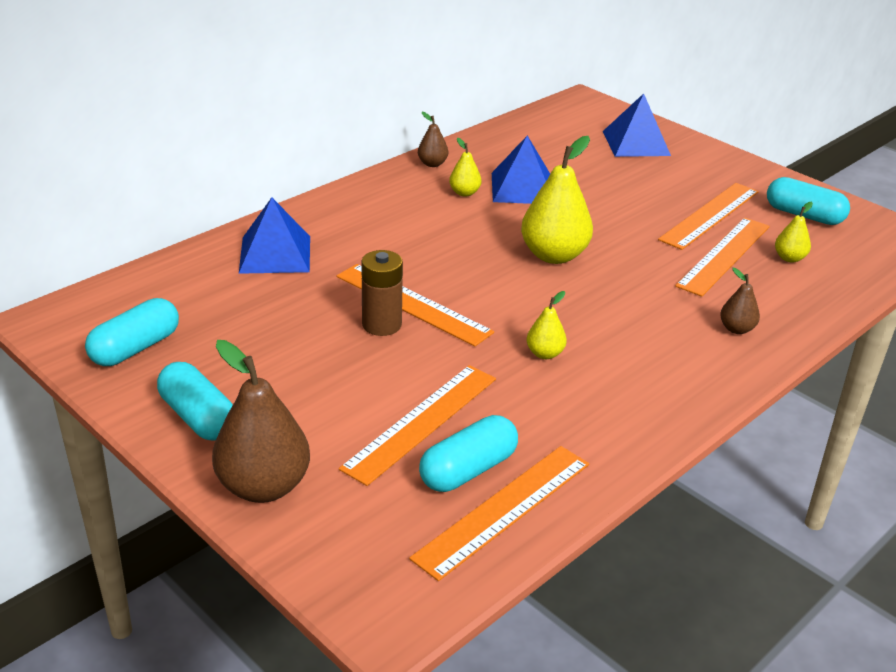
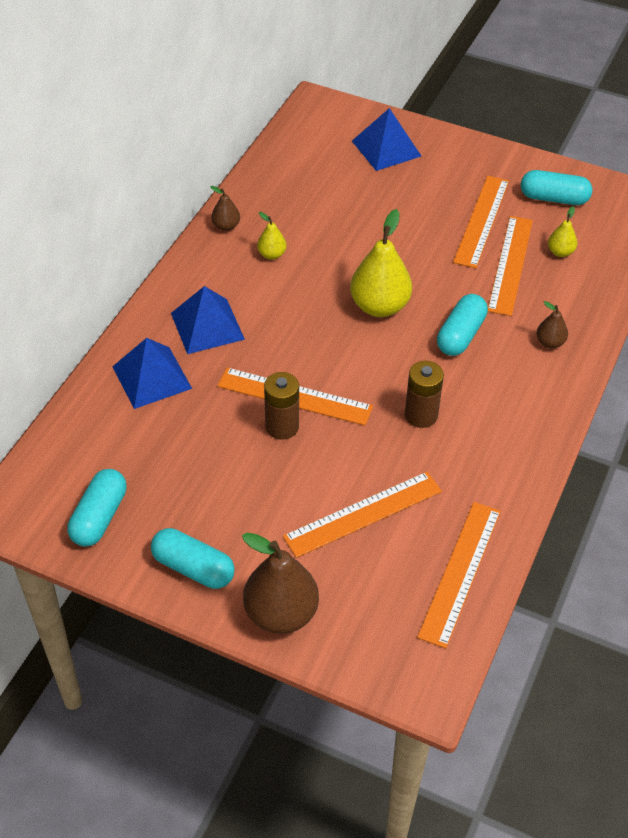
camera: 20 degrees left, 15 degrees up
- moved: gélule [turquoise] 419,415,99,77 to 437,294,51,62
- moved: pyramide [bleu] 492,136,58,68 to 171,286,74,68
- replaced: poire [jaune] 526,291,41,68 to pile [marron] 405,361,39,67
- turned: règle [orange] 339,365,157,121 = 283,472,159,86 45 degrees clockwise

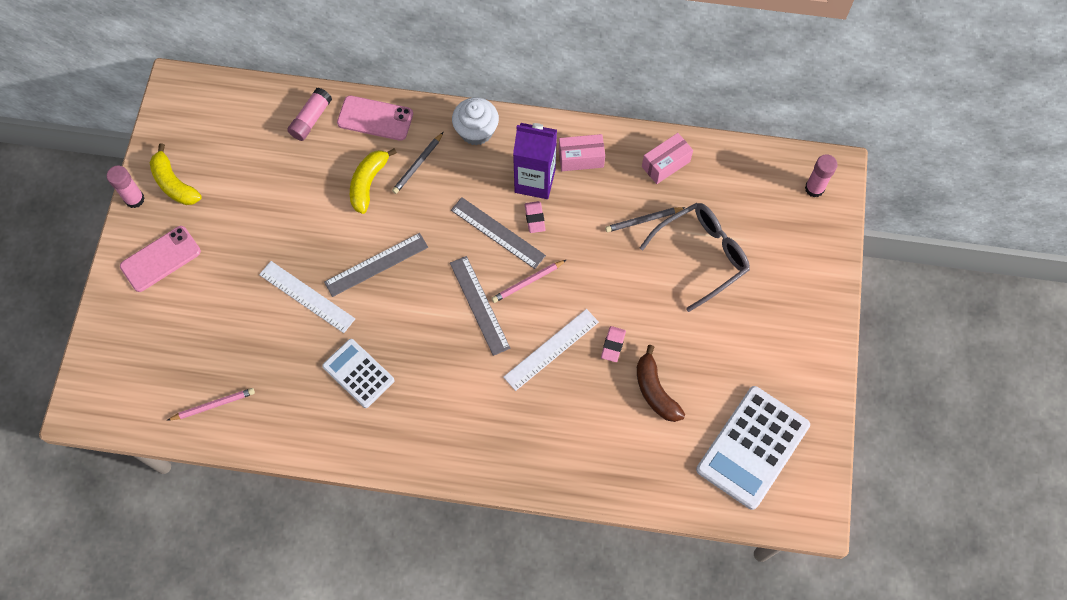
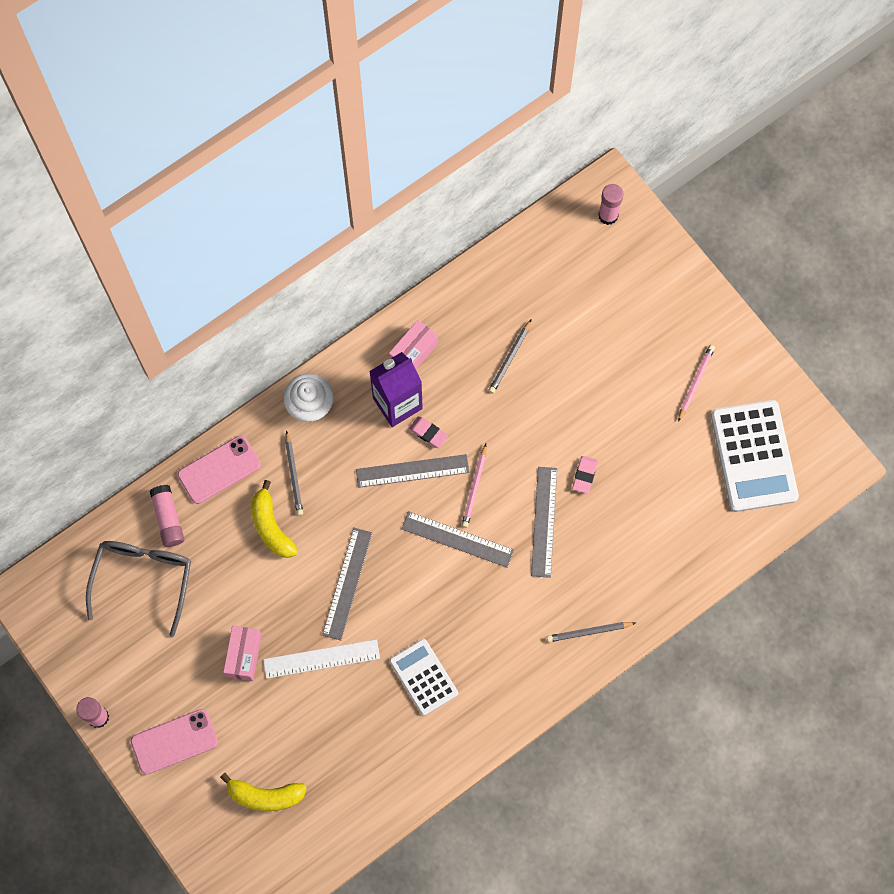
camera: 45 degrees left, 5 degrees up
- removed: banane [marron] 637,345,48,77
- added: crayon [gris] 546,622,89,20
- moved: banane [jaune] 150,143,52,62 to 220,773,87,38
- moved: crayon [rose] 167,388,88,33 to 678,345,37,77
- moved: lunettes [gris] 640,203,110,109 to 86,541,105,96
- moved: boîte [rose] 642,133,51,51 to 223,626,39,55
- recoloured: règle [blanc] 503,309,96,82 to règle [gris] 531,467,26,111
- turned: téléphone [rose] 120,226,81,66 = 131,709,87,65 60 degrees clockwise
- turned: calculatrice [blanc] 322,339,73,69 = 389,639,69,77 60 degrees clockwise
- turned: gomme [rose] 601,326,25,36 = 572,456,26,38 45 degrees clockwise

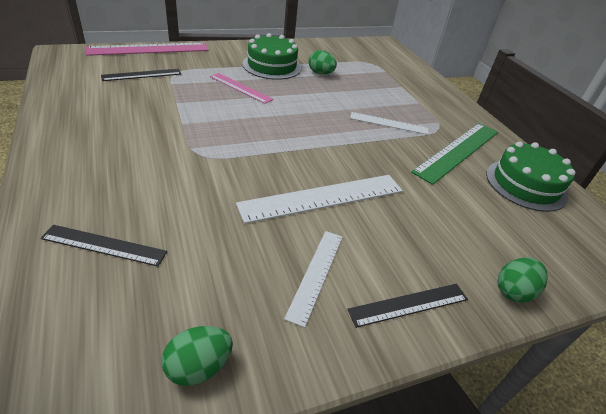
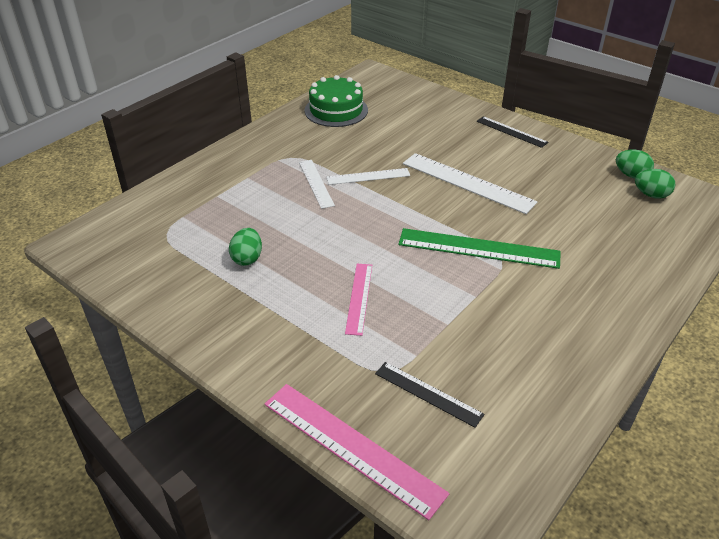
camera: 115 degrees left, 0 degrees up
- removed: règle [noir] 41,225,126,41
- removed: gâteau [vert] 243,33,58,47
- moved: règle [blanc] 284,231,59,97 to 327,168,83,17
- moved: règle [vert] 411,123,87,62 to 398,228,163,41
- moved: œuf [vert] 498,257,50,46 to 635,169,40,30

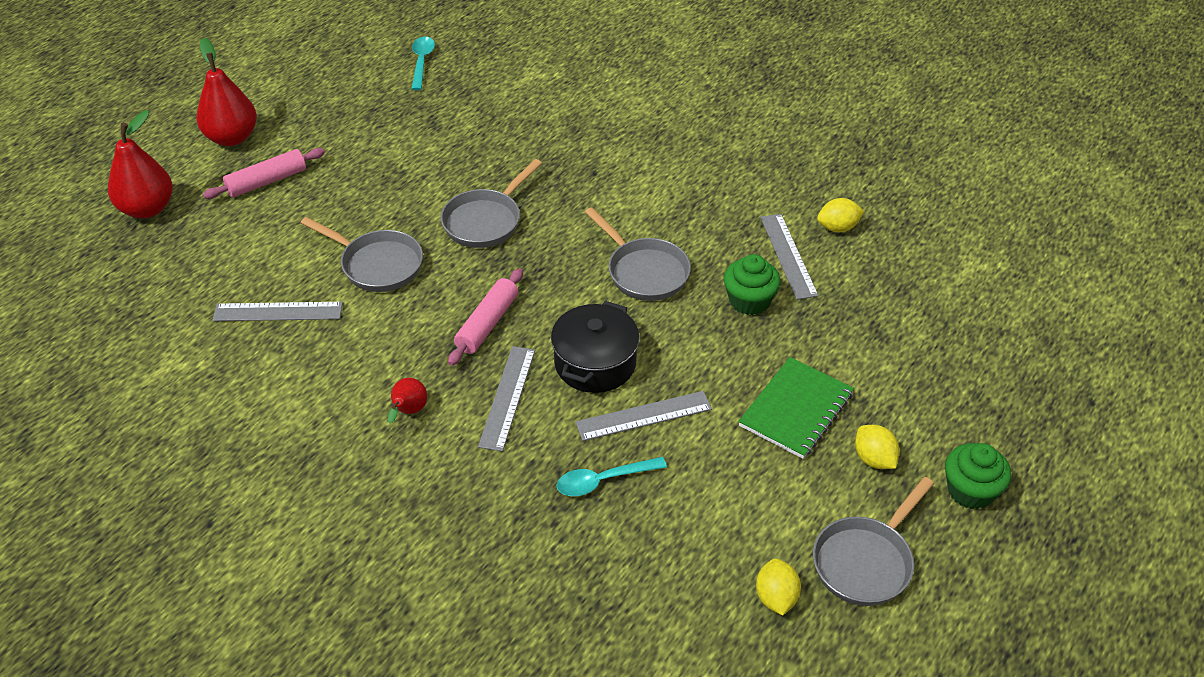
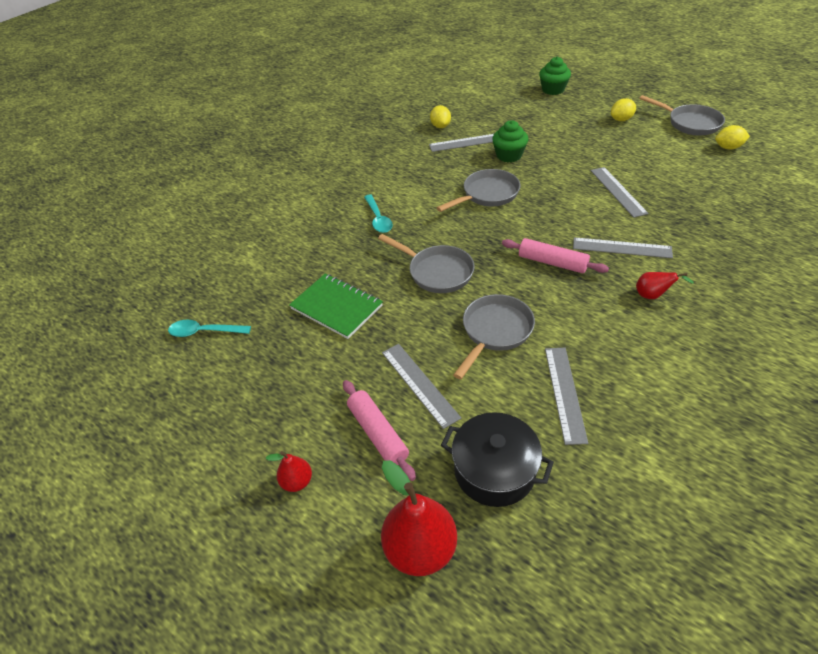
camera: 85 degrees left, 0 degrees up
- added: règle [gris] 382,344,79,85
- moved: marmite [noir] 551,301,89,92 to 441,412,113,95
- moved: cuillère [turquoise] 557,457,110,39 to 364,195,29,38
- moved: carnet [vert] 738,357,116,102 to 289,273,94,66
- moved: muffin [vert] 945,443,66,66 to 539,57,32,38
- resized: poire [rouge] 196,38,61,108 = 265,451,47,41 x0.51

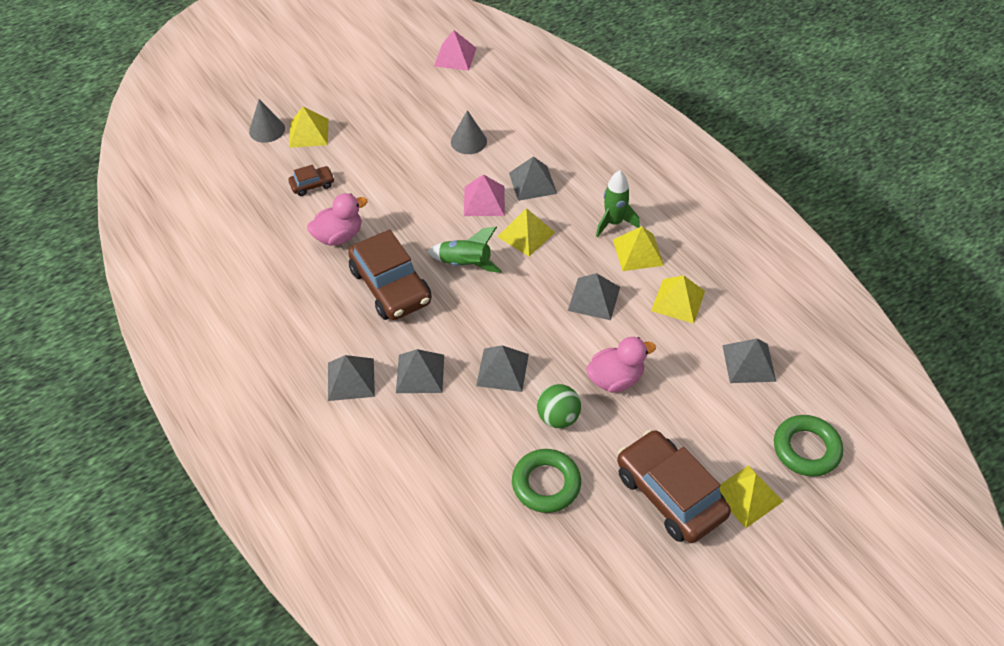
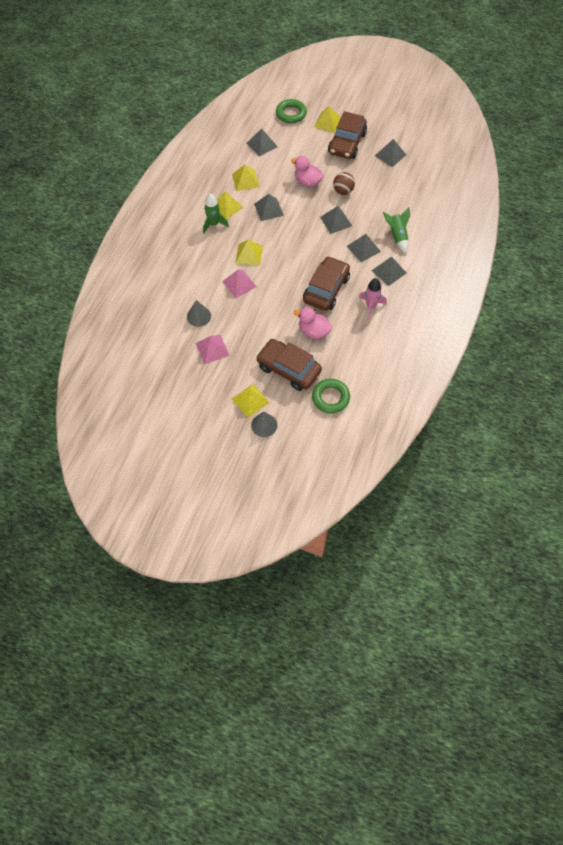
camera: 125 degrees left, 10 degrees up
- added: fusée [rose] 359,278,28,42
- moved: fusée [vert] 427,226,75,47 to 383,207,27,47
- moved: pyramide [rose] 434,30,42,41 to 196,335,34,29
- moved: pyramide [gris] 509,156,48,45 to 375,139,31,28
- moved: anneau [vert] 512,449,69,64 to 312,379,38,34
- recoloured: balle [vert] 537,384,44,44 to balle [marron] 333,172,22,23
- resized: voiture [marron] 288,165,46,31 = 256,339,66,52 x2.14

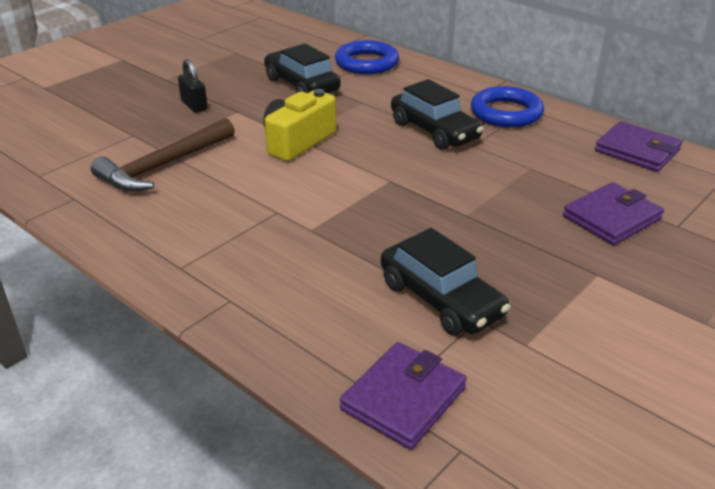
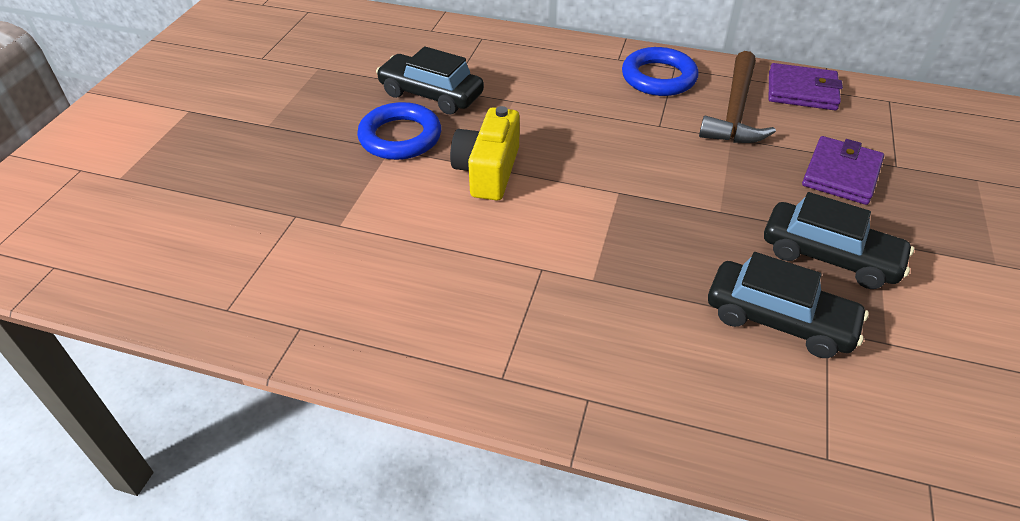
camera: 25 degrees left, 10 degrees up
- removed: cadenas [noir] 178,59,30,54
- removed: portefeuille [violet] 340,342,127,108
- moved: marteau [marron] 91,118,144,74 to 699,51,77,92
- moved: anneau [bleu] 335,40,64,34 to 357,102,84,58
- moved: voiture [noir] 391,79,93,71 to 764,192,150,97

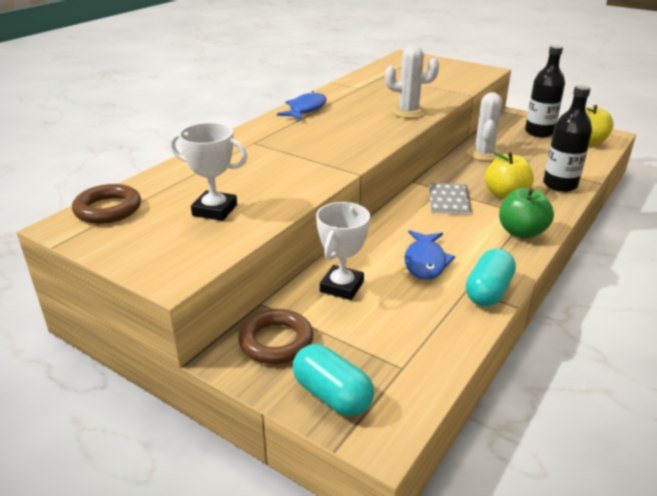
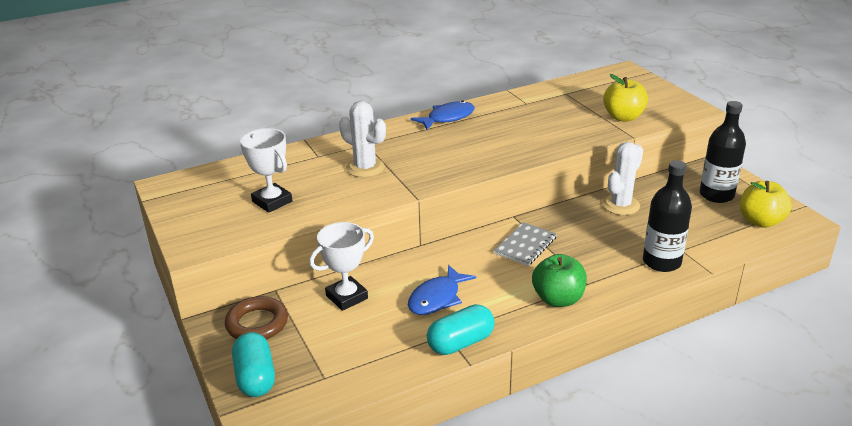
camera: 30 degrees right, 0 degrees up
- removed: anneau [marron] 72,184,69,40
- moved: cactus [blanc] 385,45,54,73 to 339,101,47,77
- moved: pomme [jaune] 485,152,49,47 to 603,74,45,48

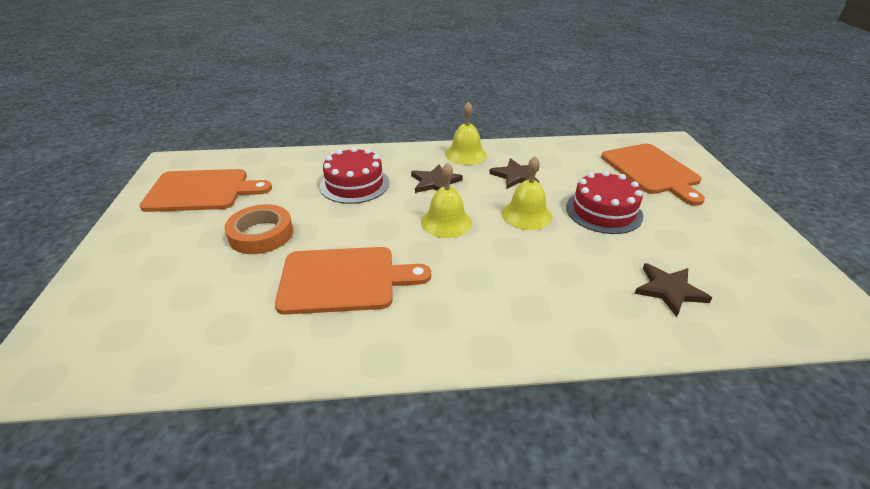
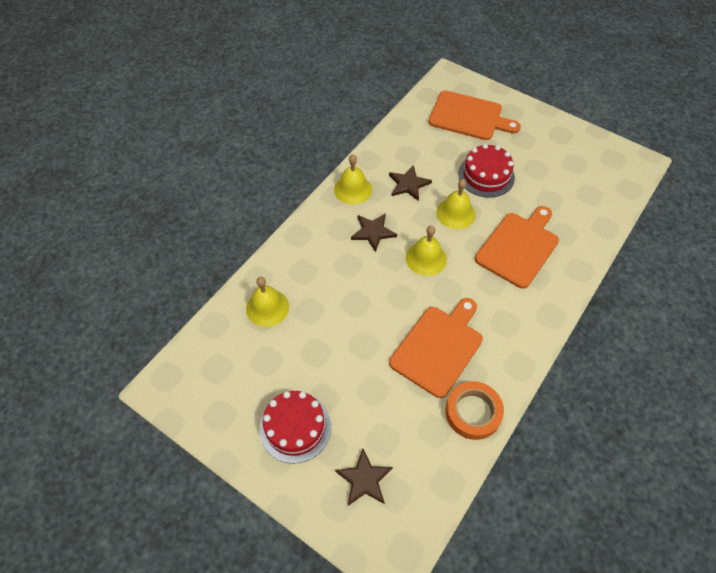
camera: 50 degrees left, 20 degrees up
- added: cloche [jaune] 246,277,43,50
- moved: planche à découper [orange] 139,169,133,43 to 475,206,84,83
- moved: ruban adhésif [orange] 224,204,69,50 to 445,381,59,59
- moved: gâteau [rouge] 320,147,69,57 to 259,391,72,73
- moved: étoile [marron] 635,263,77,54 to 335,449,58,57

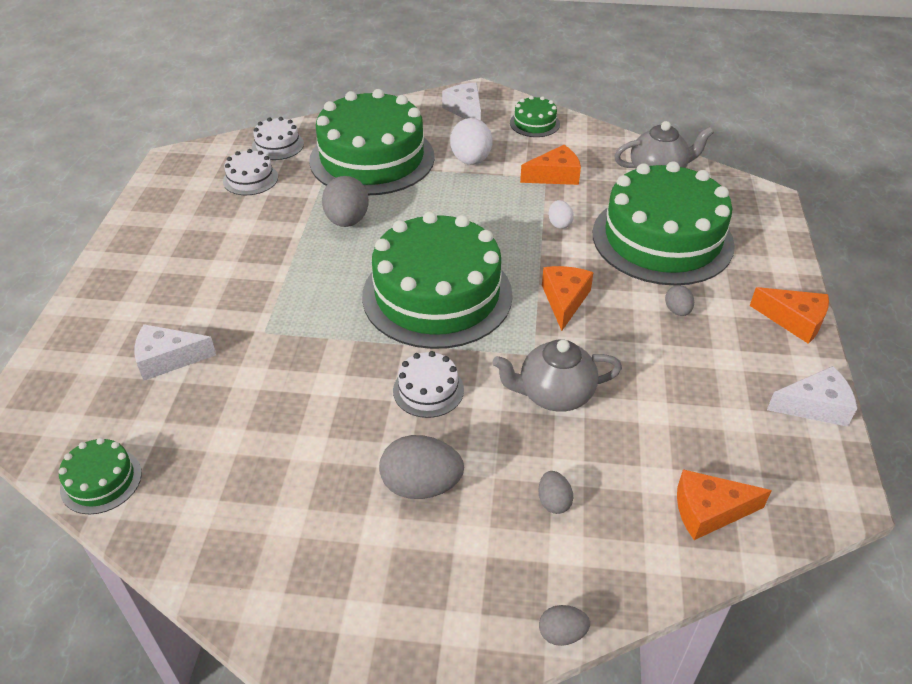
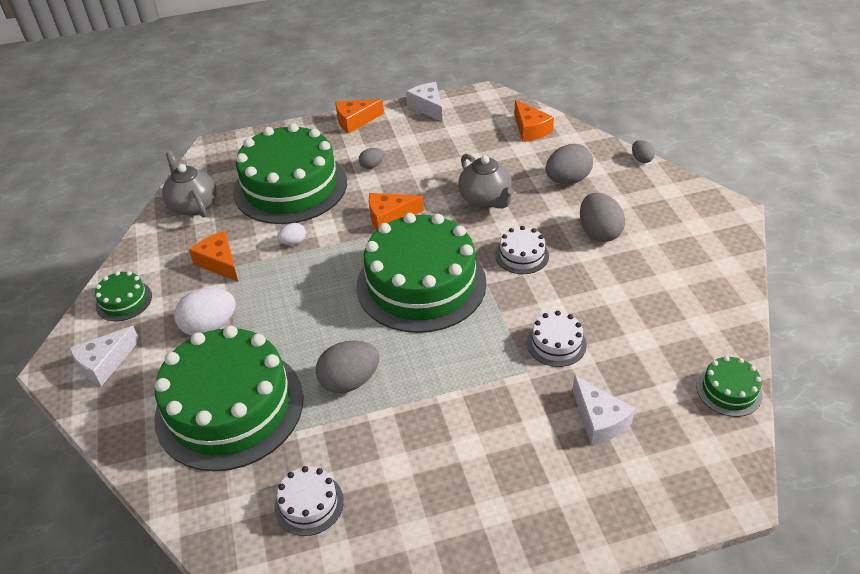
camera: 110 degrees left, 0 degrees up
- moved: gâteau [blanc] 252,117,52,43 to 527,311,60,56
- turned: fromage [orange] 750,287,79,57 = 336,99,48,35 120 degrees counterclockwise
- resized: œuf [gris] 538,471,35,43 = 546,144,47,40 x1.89

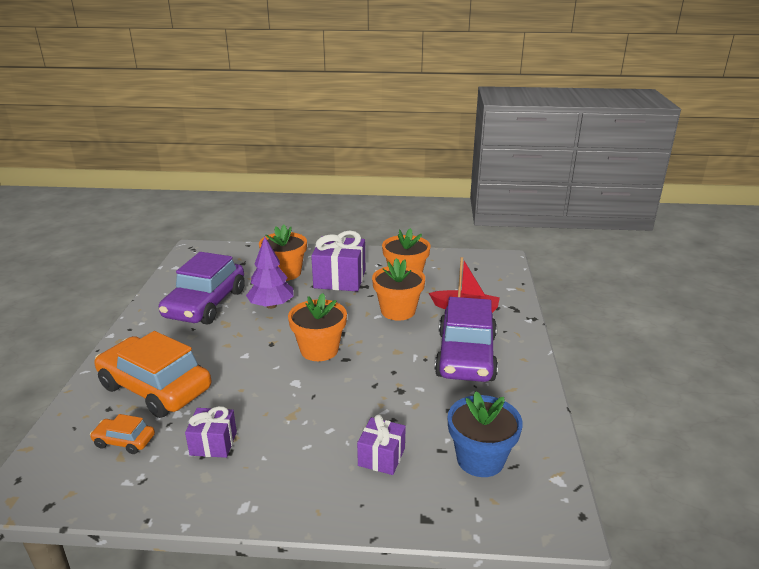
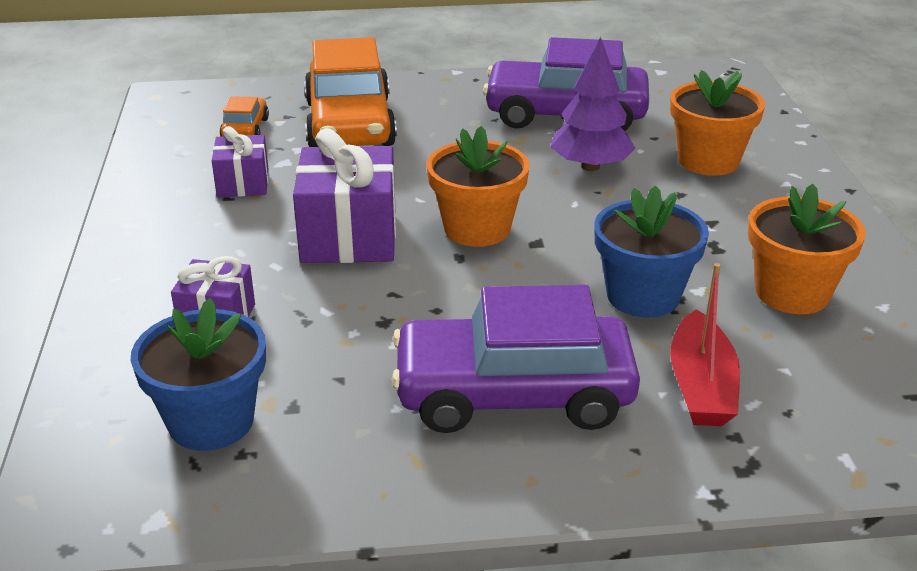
camera: 80 degrees right, 5 degrees up
- moved: cadeau [violet] 311,230,54,61 to 293,128,103,135
- recoloured: pot de fleurs [orange] 372,258,53,63 to pot de fleurs [bleu] 594,185,115,133
- turned: voiture [orange] 95,331,117,87 = 304,37,93,110 150 degrees clockwise

